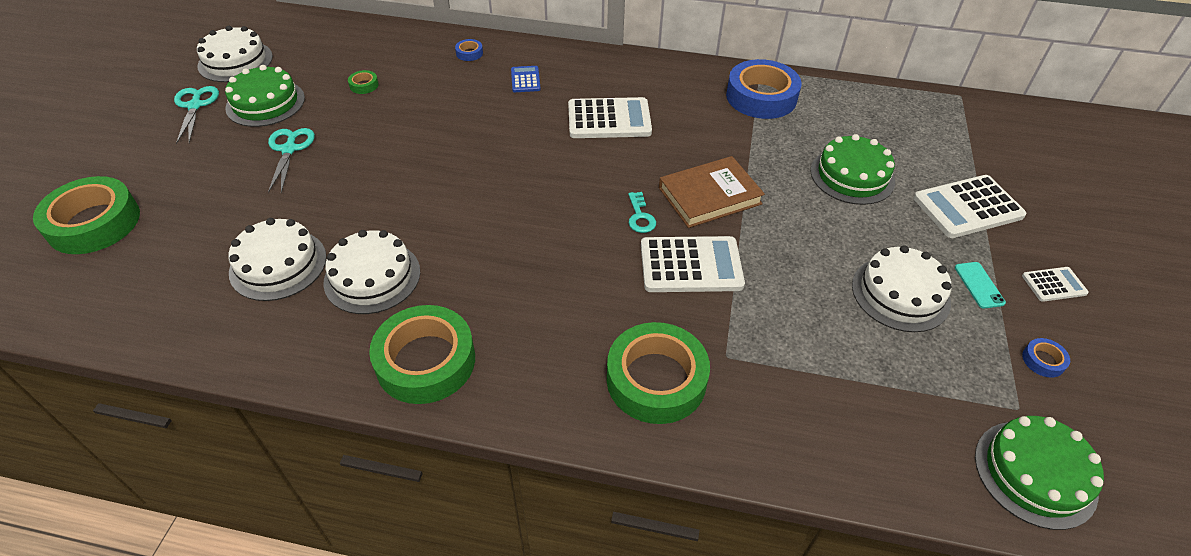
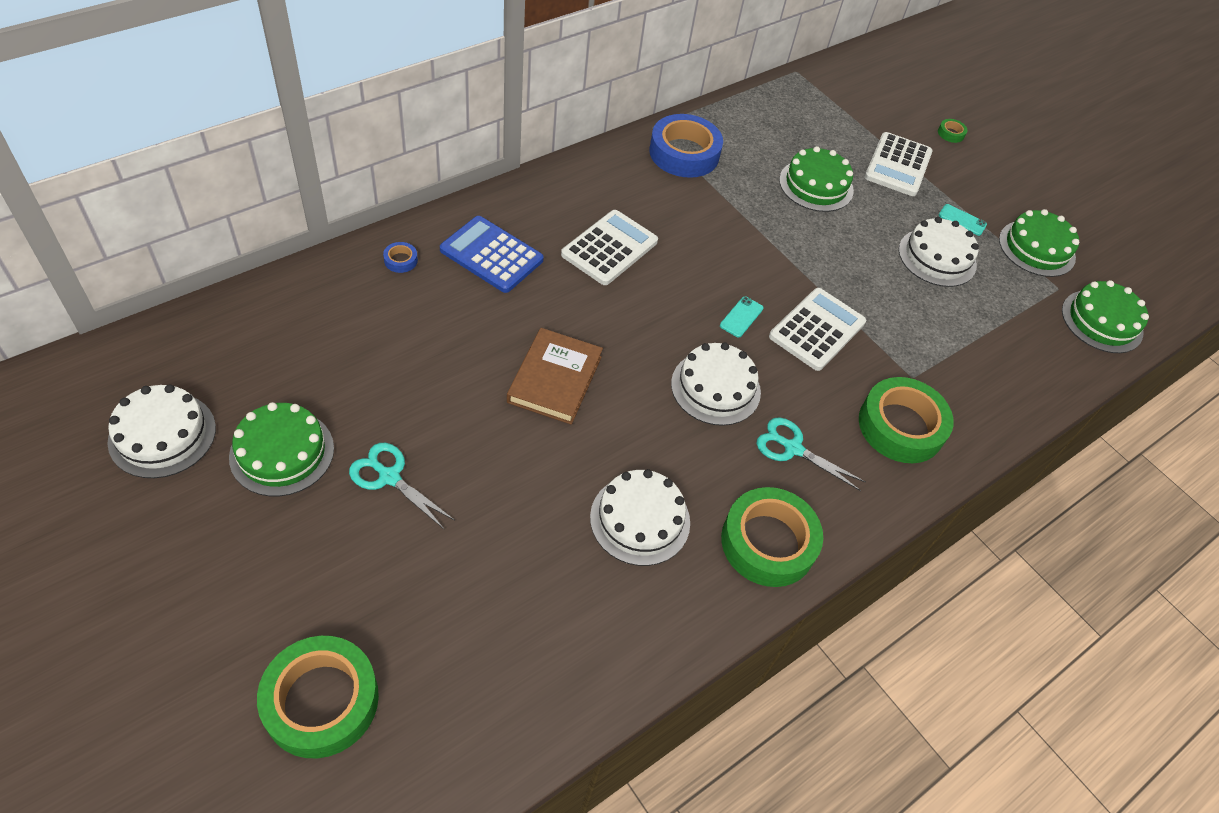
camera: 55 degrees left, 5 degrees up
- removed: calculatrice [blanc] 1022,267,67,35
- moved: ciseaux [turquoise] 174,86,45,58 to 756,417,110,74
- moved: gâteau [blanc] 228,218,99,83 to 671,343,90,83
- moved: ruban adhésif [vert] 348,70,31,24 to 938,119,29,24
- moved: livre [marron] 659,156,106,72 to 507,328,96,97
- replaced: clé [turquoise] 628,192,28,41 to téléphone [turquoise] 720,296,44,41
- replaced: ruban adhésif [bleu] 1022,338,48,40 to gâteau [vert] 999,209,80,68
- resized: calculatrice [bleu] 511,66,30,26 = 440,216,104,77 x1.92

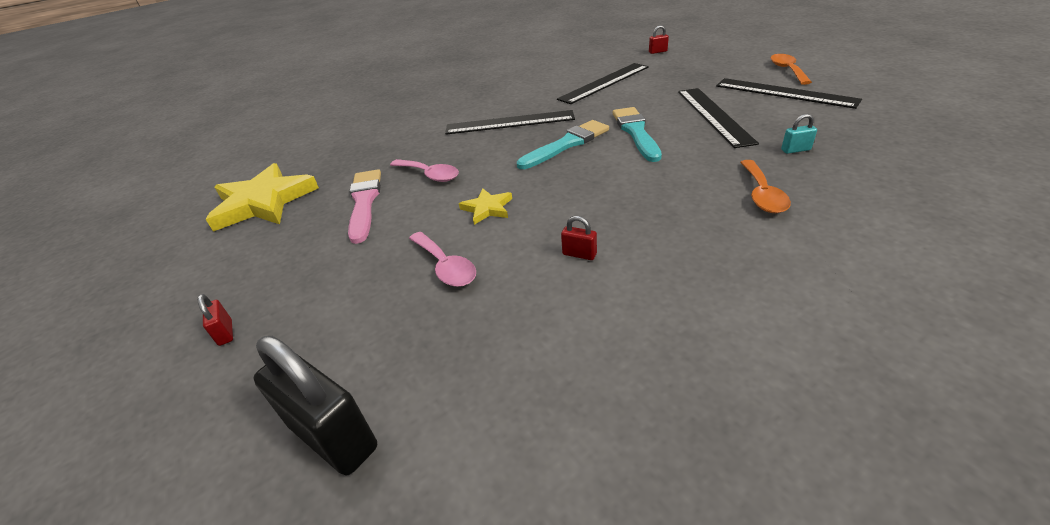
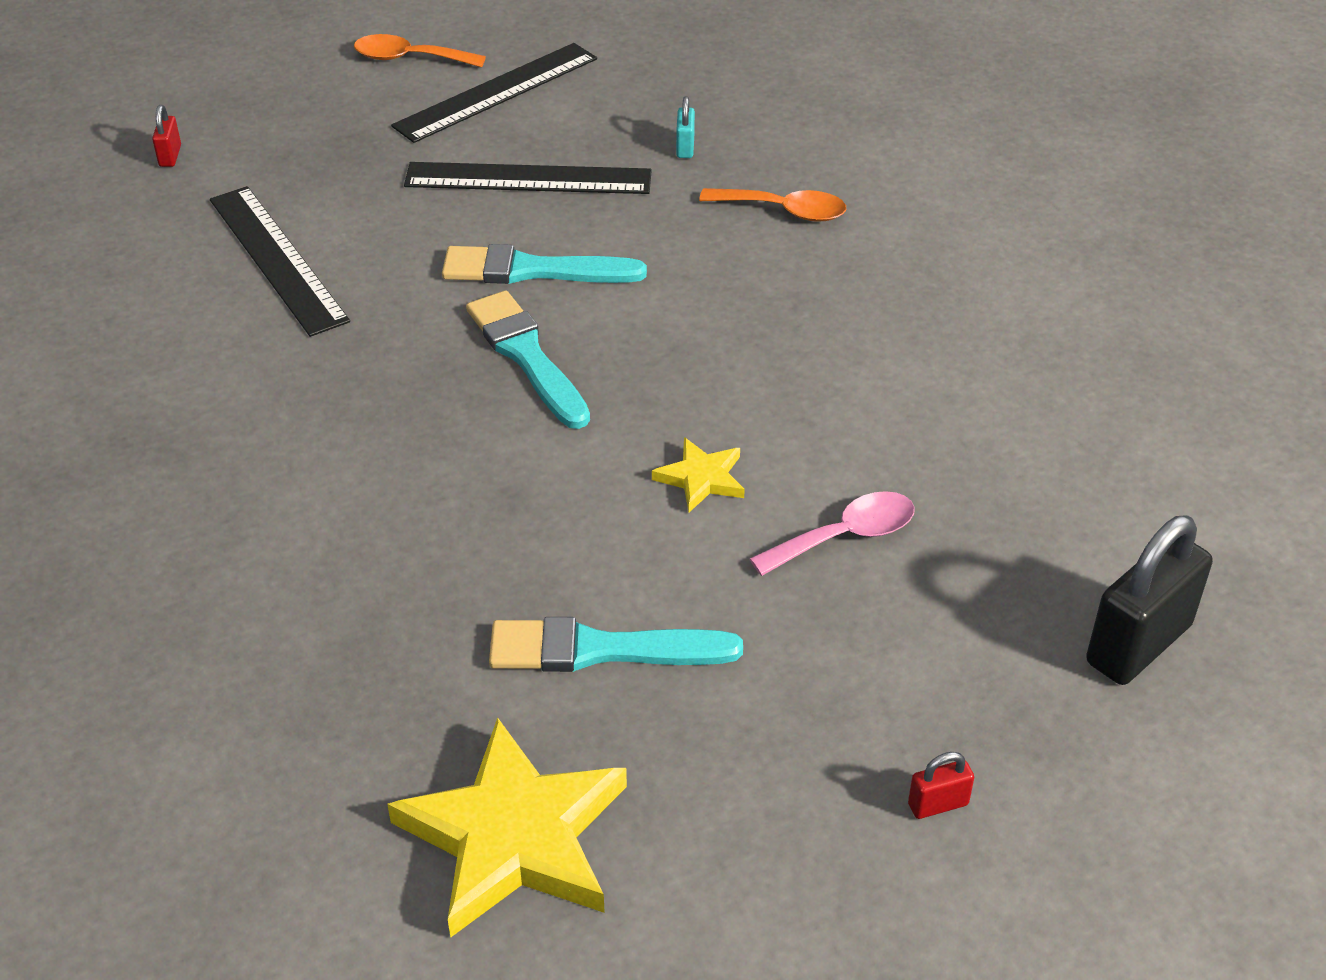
camera: 85 degrees left, 5 degrees up
- removed: cuillère [rose] 390,159,69,23
- removed: règle [noir] 445,110,130,25
- removed: cadenas [rouge] 561,216,36,44
- recoloured: pinceau [rose] 348,169,33,75 to pinceau [turquoise] 489,617,254,55

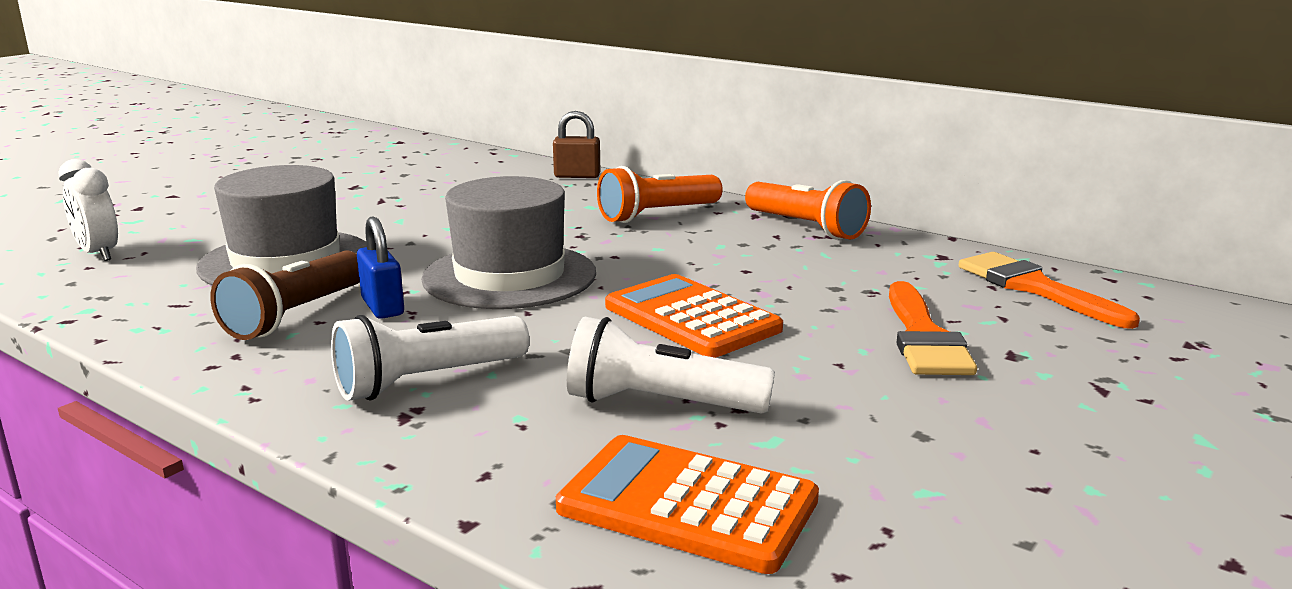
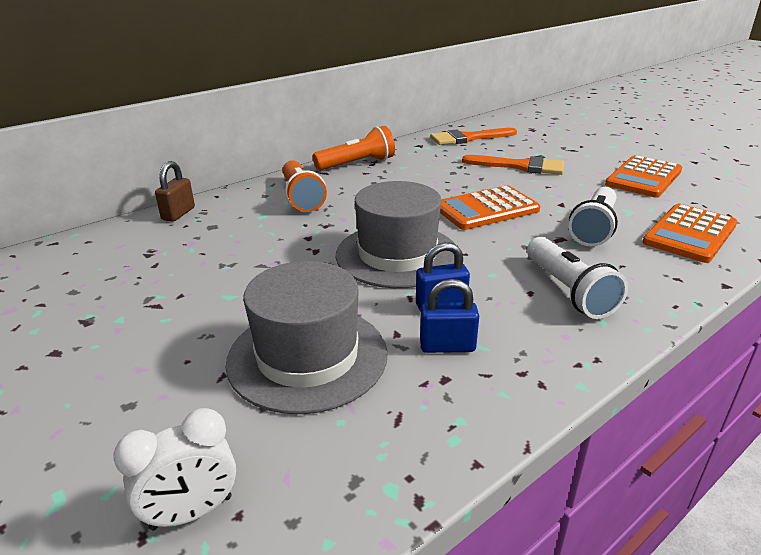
camera: 75 degrees left, 10 degrees up
- added: calculatrice [orange] 605,155,77,42
- replaced: lampe de poche [marron] 210,250,150,90 to cadenas [bleu] 420,279,59,74

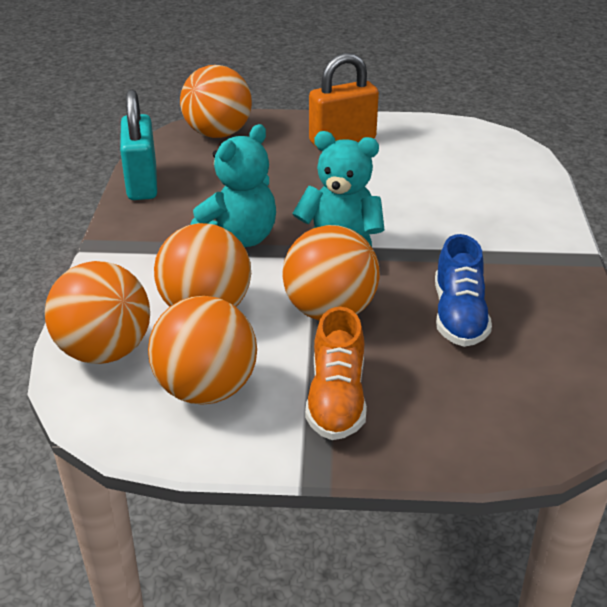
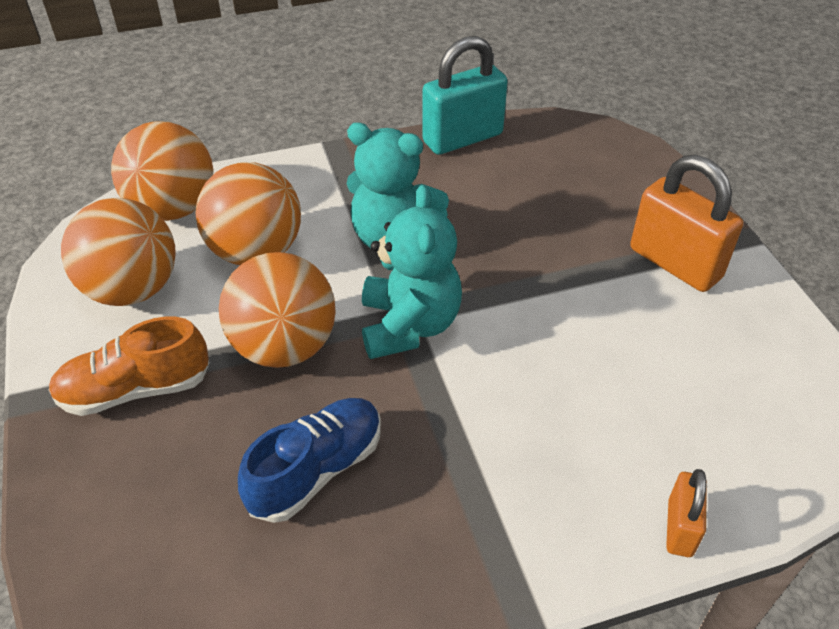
camera: 70 degrees right, 10 degrees up
- removed: balle [orange] 180,65,72,73
- added: cadenas [orange] 666,469,41,88
- turned: chaussure [bleu] 435,234,57,113 = 238,398,143,125 150 degrees clockwise

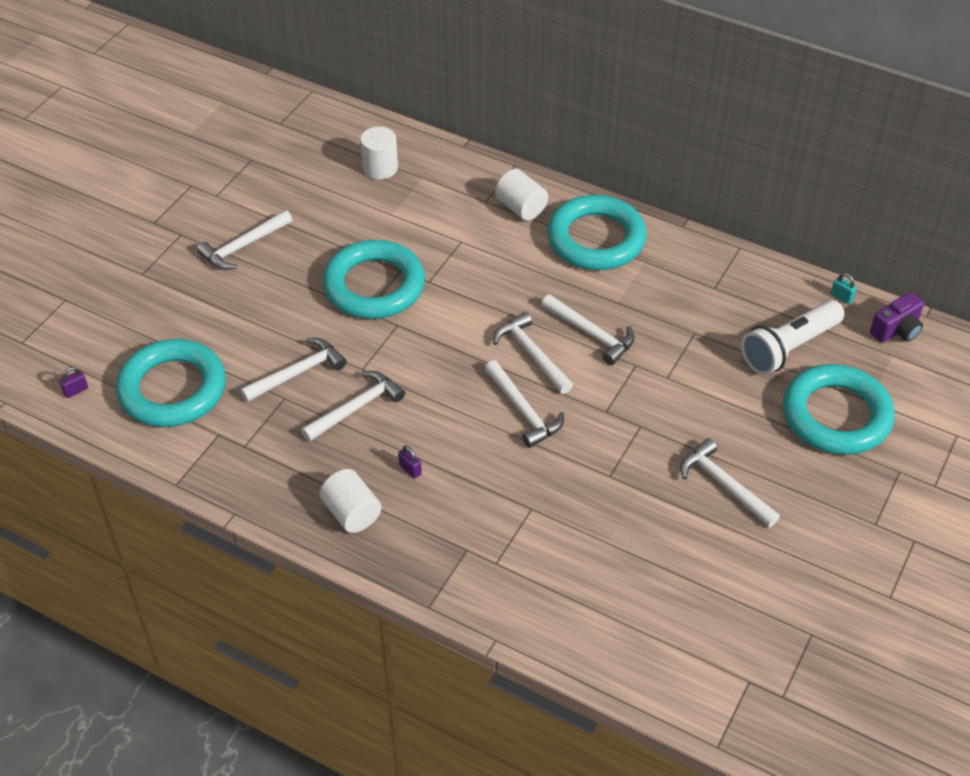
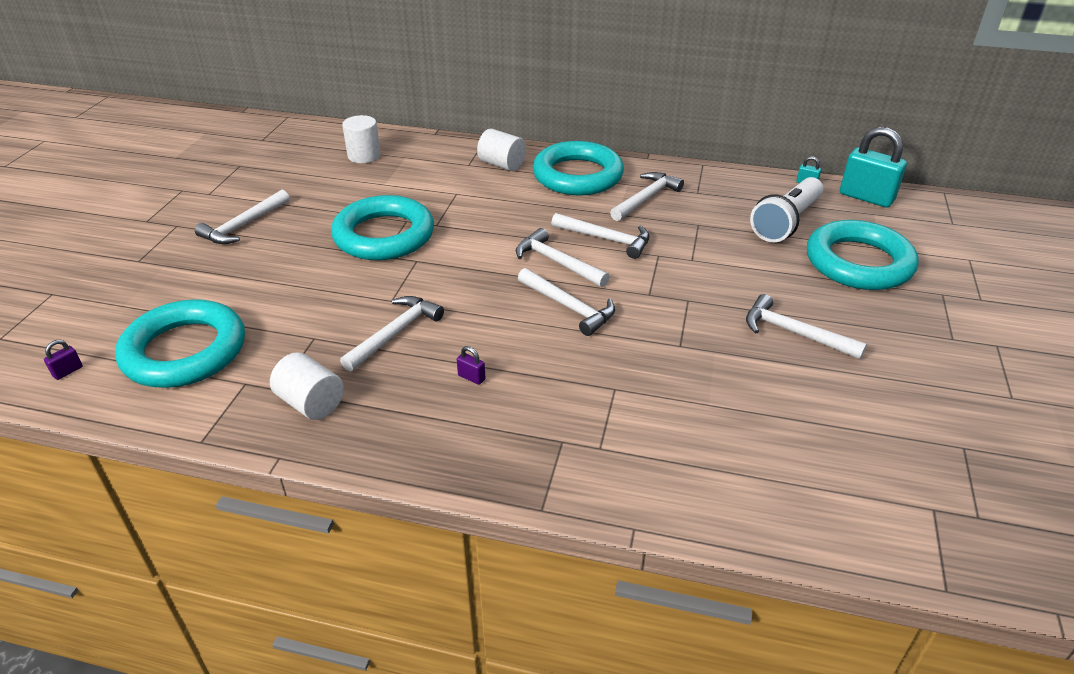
camera: 15 degrees left, 10 degrees down
- moved: marteau [blanc] 240,338,107,64 to 610,172,74,49
- moved: cylindre [blanc] 319,469,62,64 to 270,352,74,68
- replaced: appareil photo [violet] 870,292,54,51 to cadenas [turquoise] 840,127,67,81

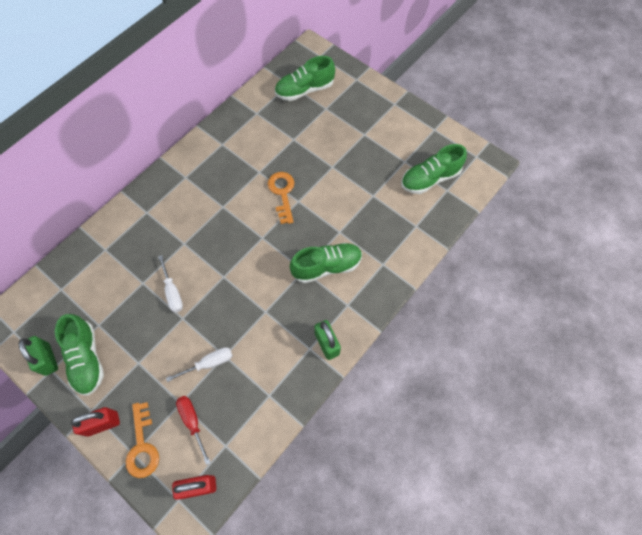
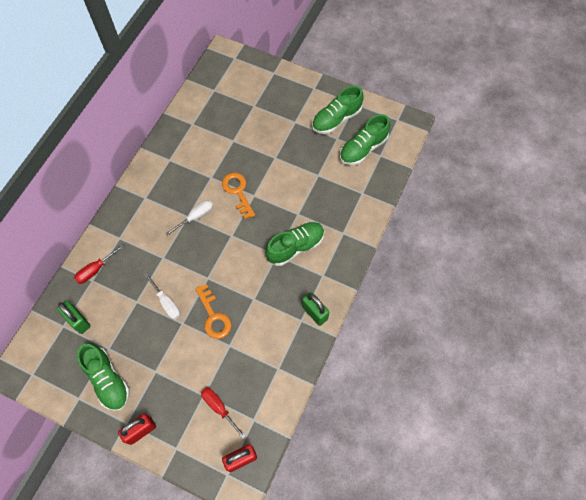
camera: 15 degrees left, 0 degrees up
- added: tournevis [rouge] 74,244,50,40
- moved: cadenas [vert] 18,336,40,40 to 57,301,34,33
- moved: clé [orange] 126,402,33,76 to 195,284,37,55
- moved: tournevis [blanc] 166,347,67,35 to 165,200,48,36
- moved: chaussure [vert] 275,56,60,45 to 312,86,52,48

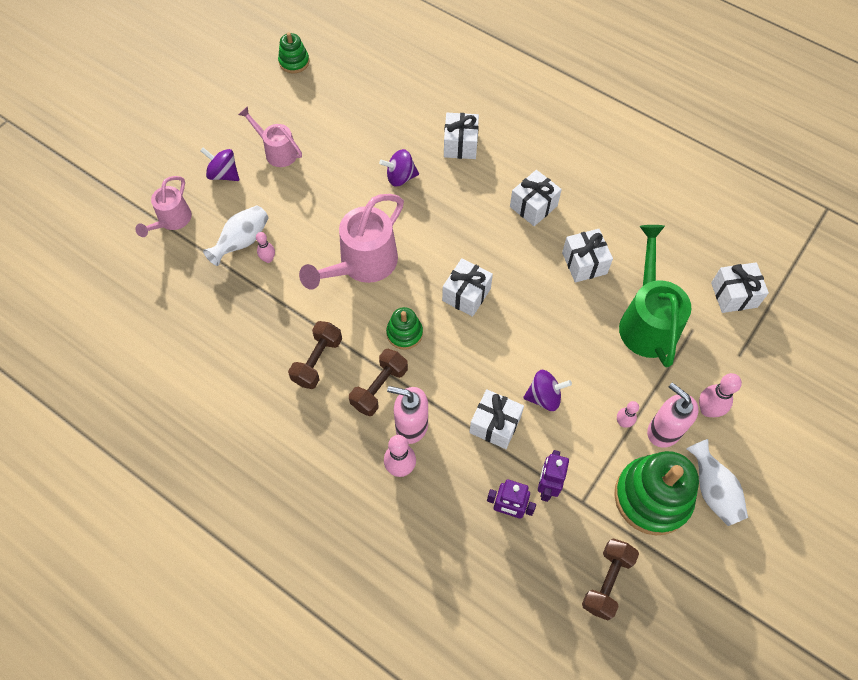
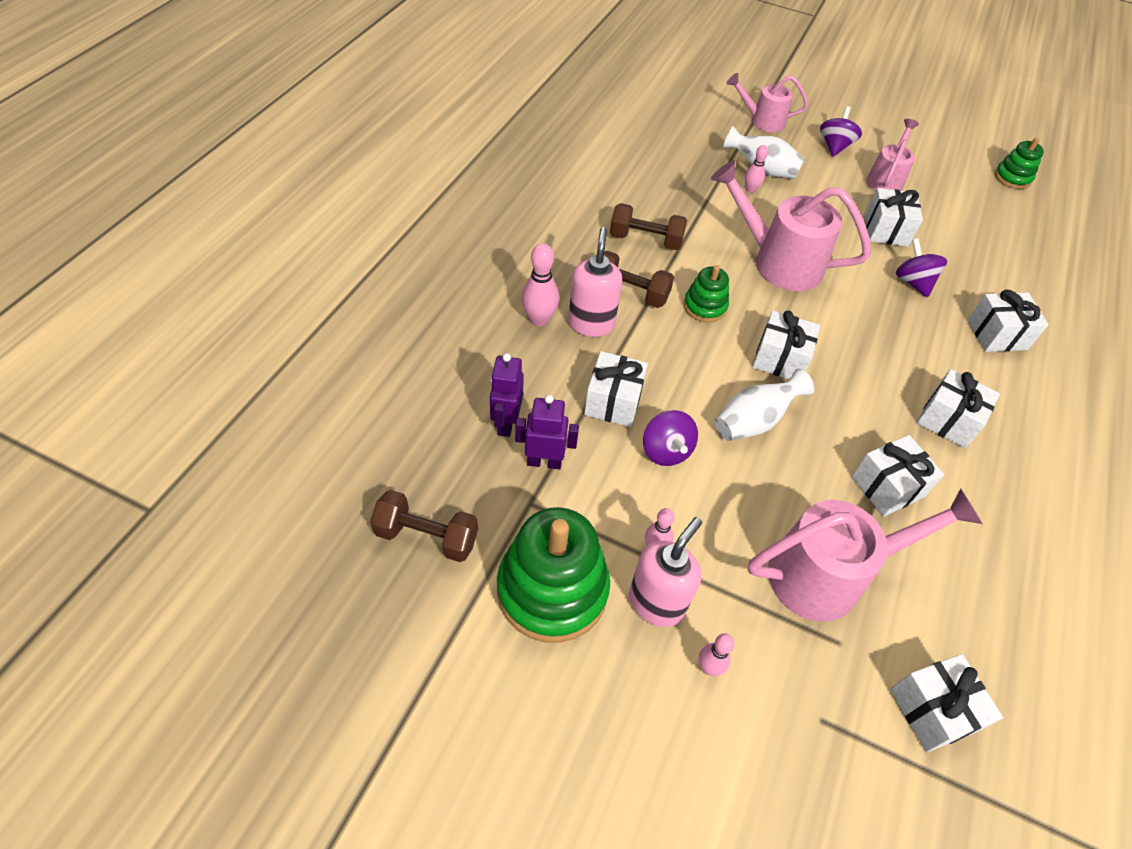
camera: 75 degrees right, 10 degrees down
- added: cadeau [blanc] 865,188,58,59
- moved: vase [blanc] 687,439,61,87 to 715,369,99,72
- recoloured: arrosoir [vert] 619,225,72,142 to arrosoir [rose] 748,488,234,134
- resized: quille [rose] 699,373,43,44 = 699,633,36,43 x0.62

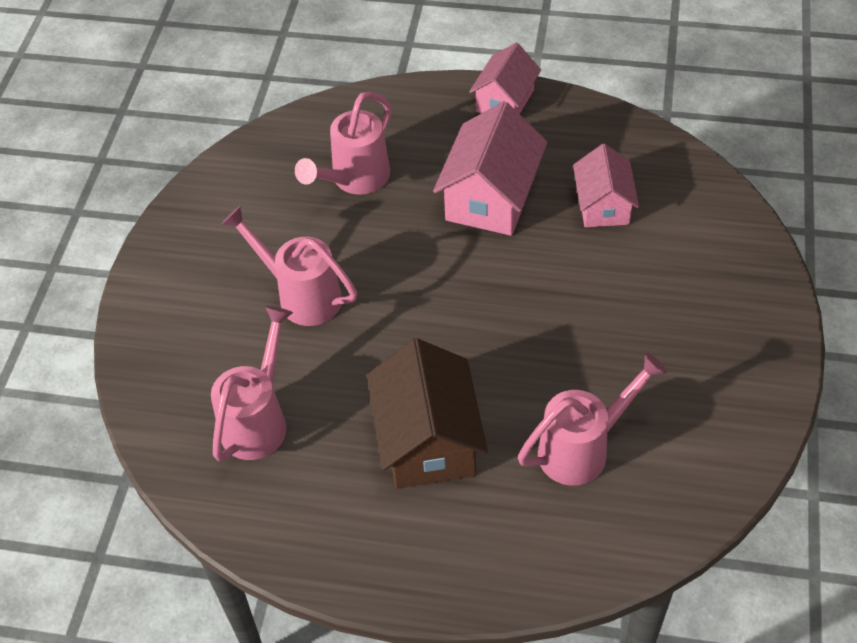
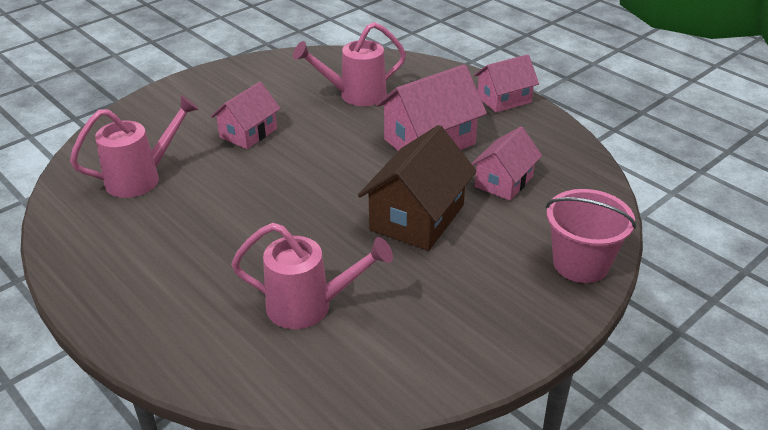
camera: 35 degrees right, 15 degrees down
- added: seau [rose] 546,189,90,94
- moved: maison [marron] 367,338,121,151 to 358,125,118,126
- replaced: arrosoir [rose] 221,206,136,120 to maison [rose] 211,82,70,67

